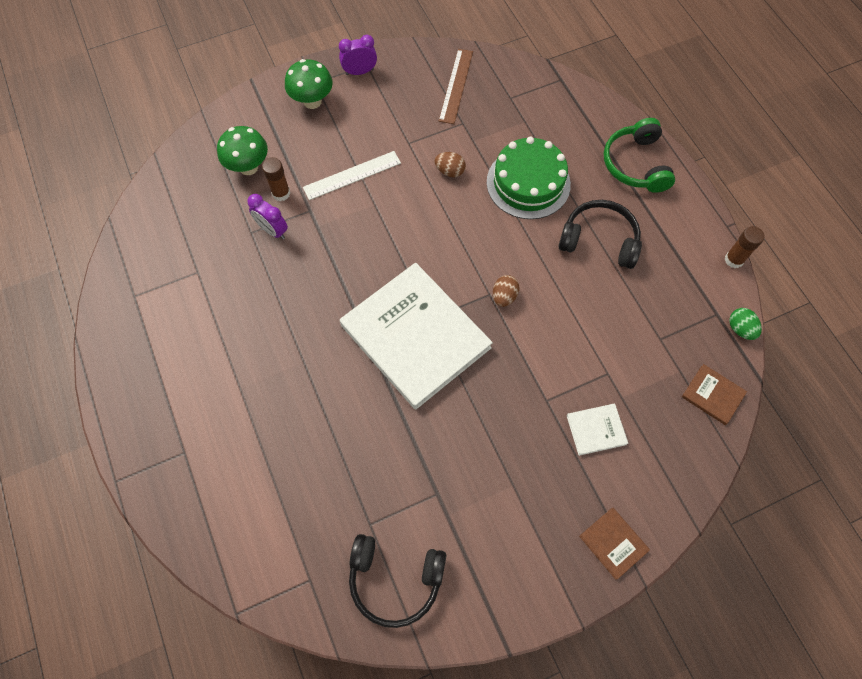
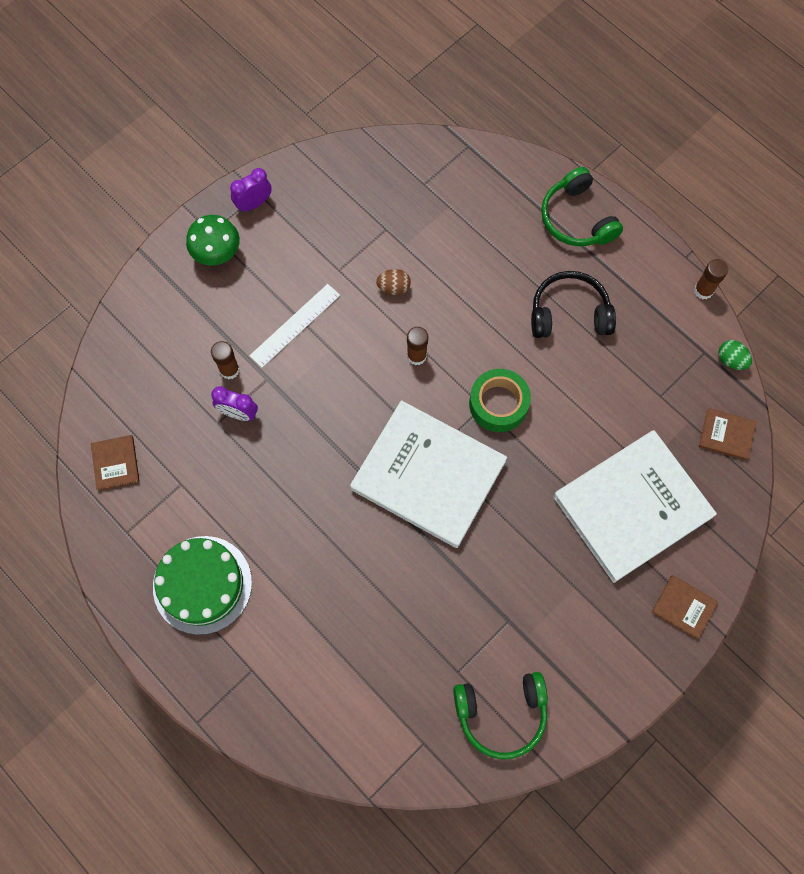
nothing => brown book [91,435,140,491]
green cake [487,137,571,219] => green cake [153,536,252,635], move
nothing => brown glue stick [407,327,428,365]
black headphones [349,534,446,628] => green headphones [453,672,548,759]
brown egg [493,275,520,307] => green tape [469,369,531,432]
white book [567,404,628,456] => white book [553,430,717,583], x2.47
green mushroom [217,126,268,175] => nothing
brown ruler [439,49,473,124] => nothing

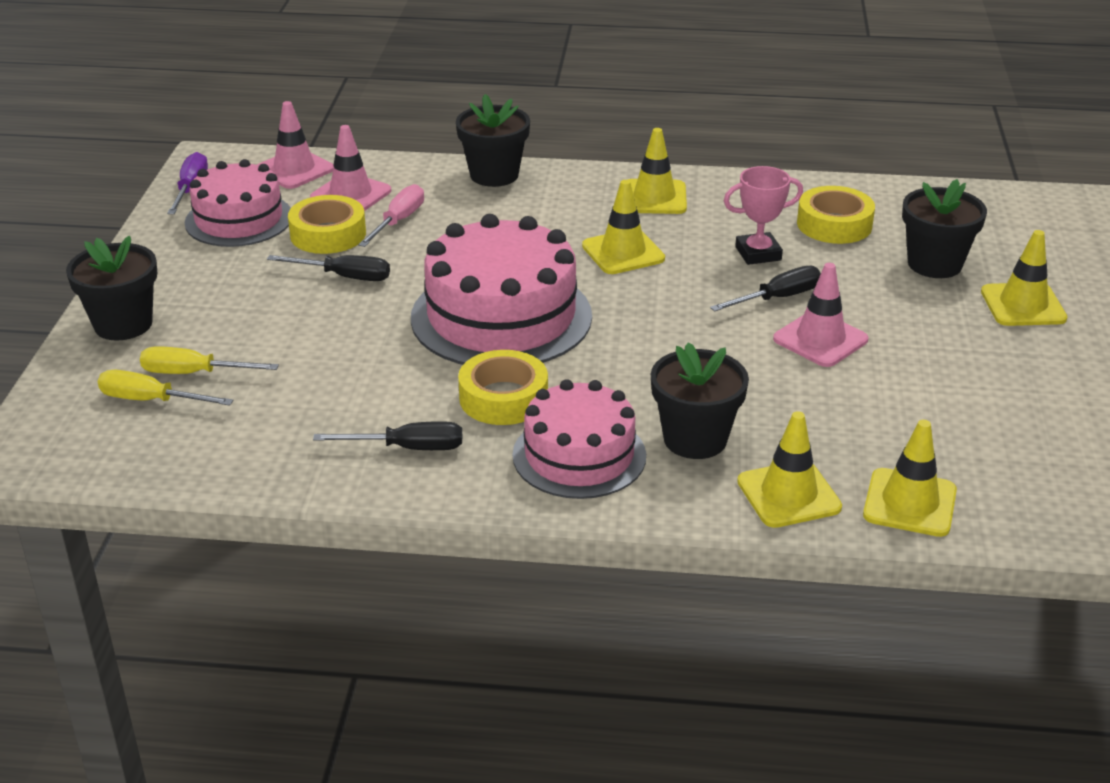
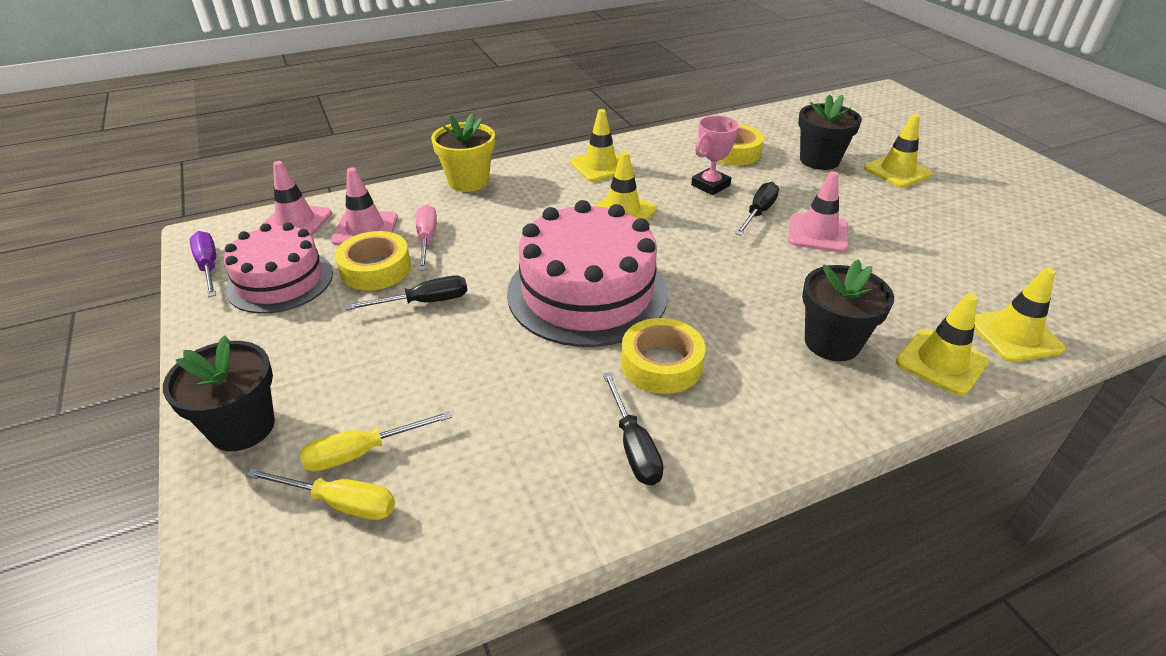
yellow screwdriver [98,370,233,406] => yellow screwdriver [246,468,395,520], 150 degrees counterclockwise
black flower pot [456,94,530,187] => yellow flower pot [431,114,495,192]
black screwdriver [313,421,462,450] => black screwdriver [603,372,664,485], 105 degrees clockwise
pink cake [512,379,646,499] => nothing

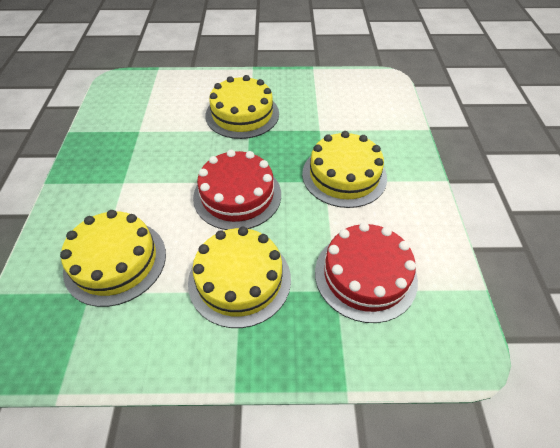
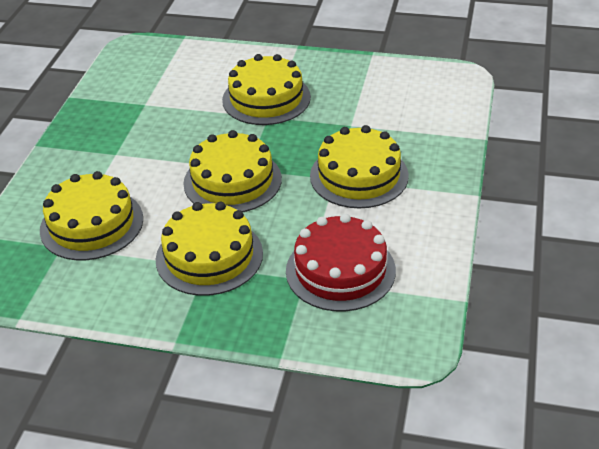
red cake [193,150,281,230] => yellow cake [183,130,282,212]

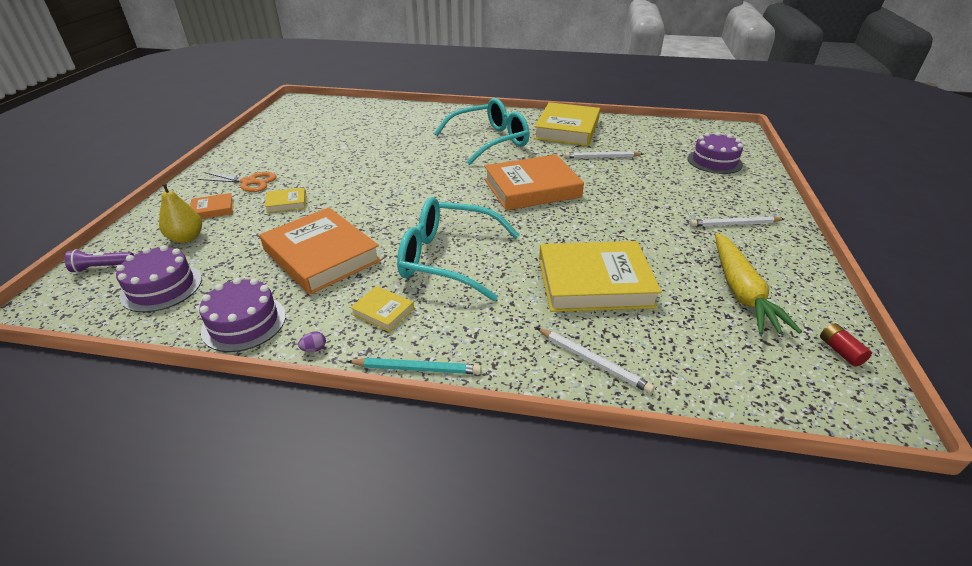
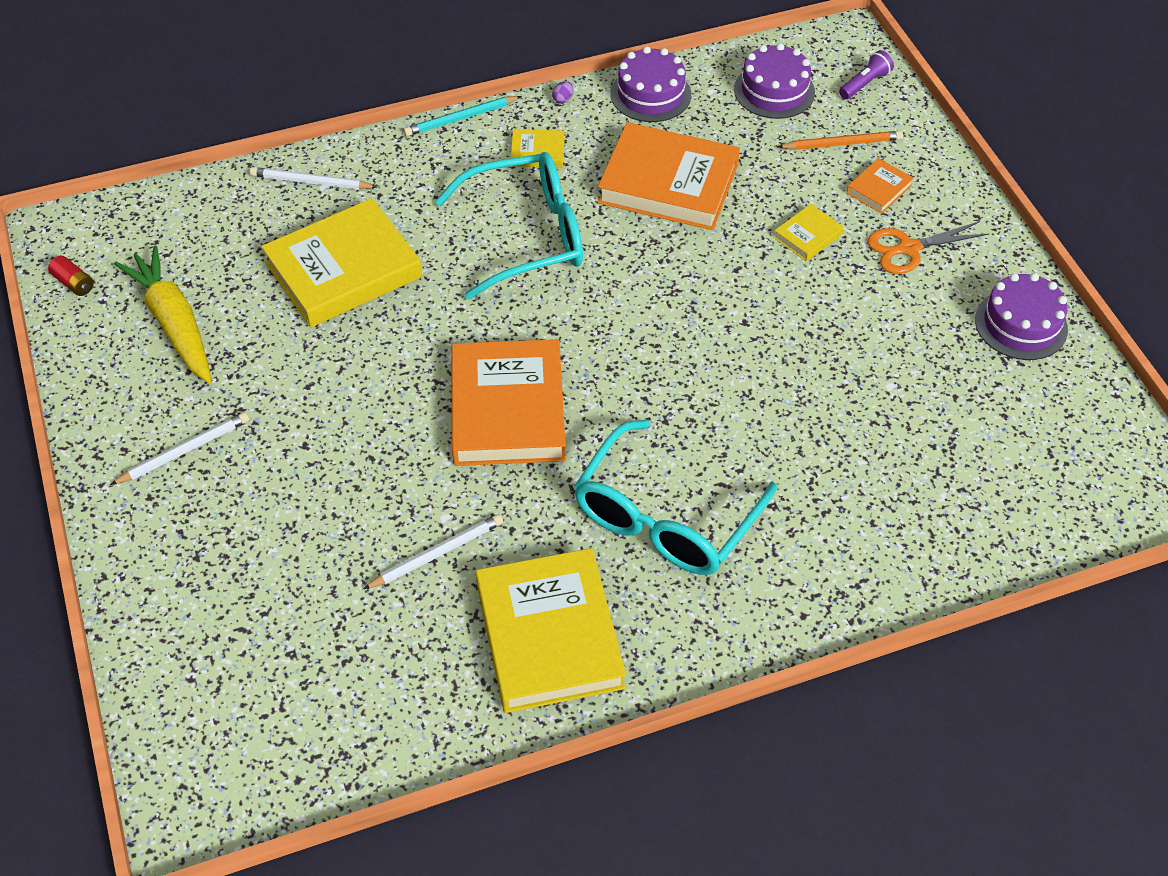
orange book [484,155,584,210] => orange book [451,339,566,466], 45 degrees counterclockwise
yellow pear [159,182,202,243] => orange pencil [778,131,903,150]
purple cake [687,132,743,174] => purple cake [975,273,1068,360], move

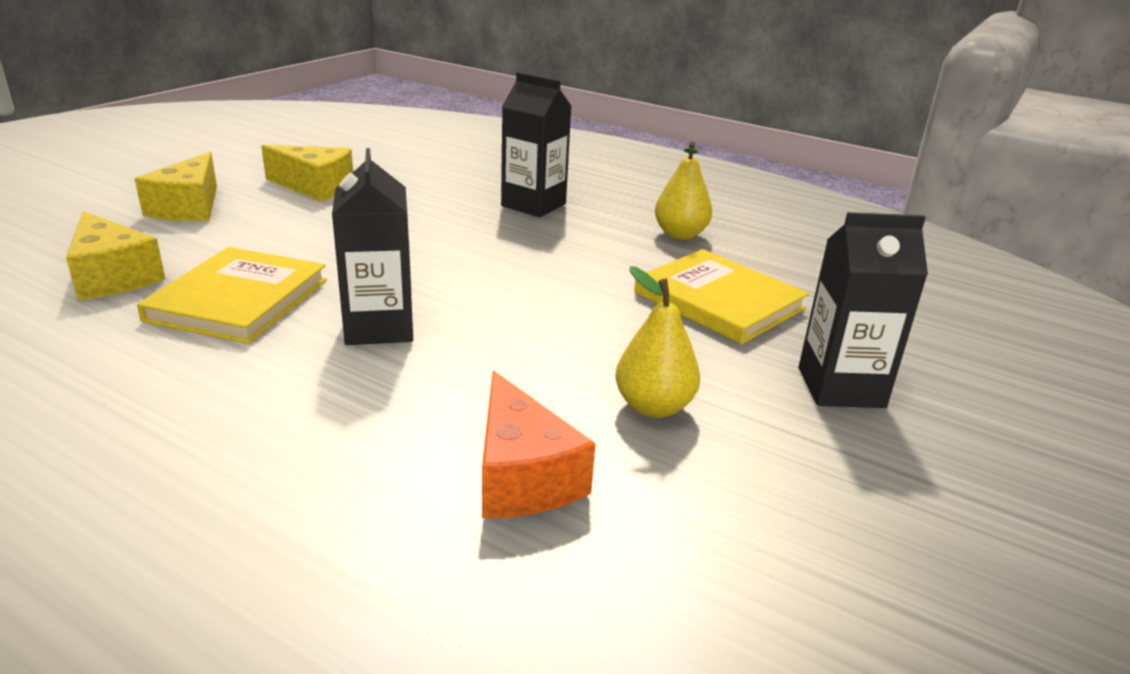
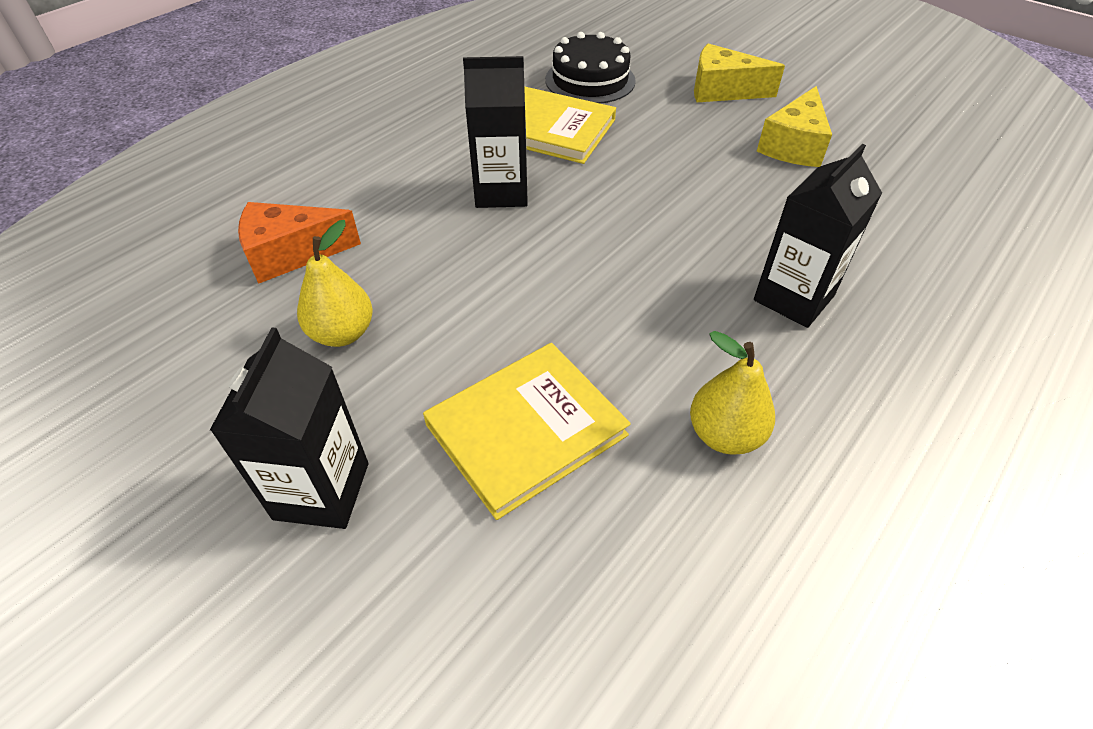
yellow cheese [66,211,165,300] => black cake [545,32,636,103]

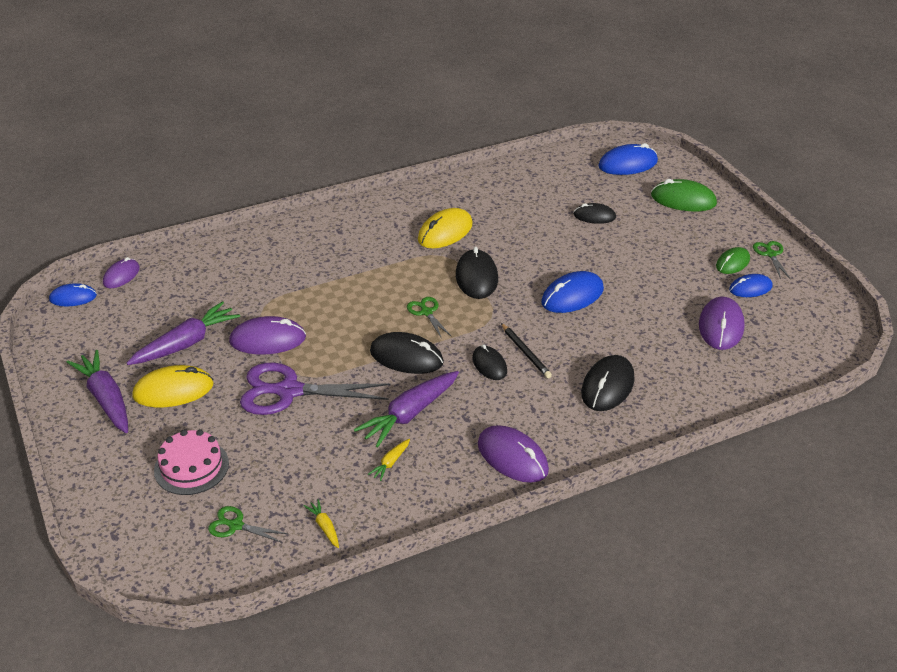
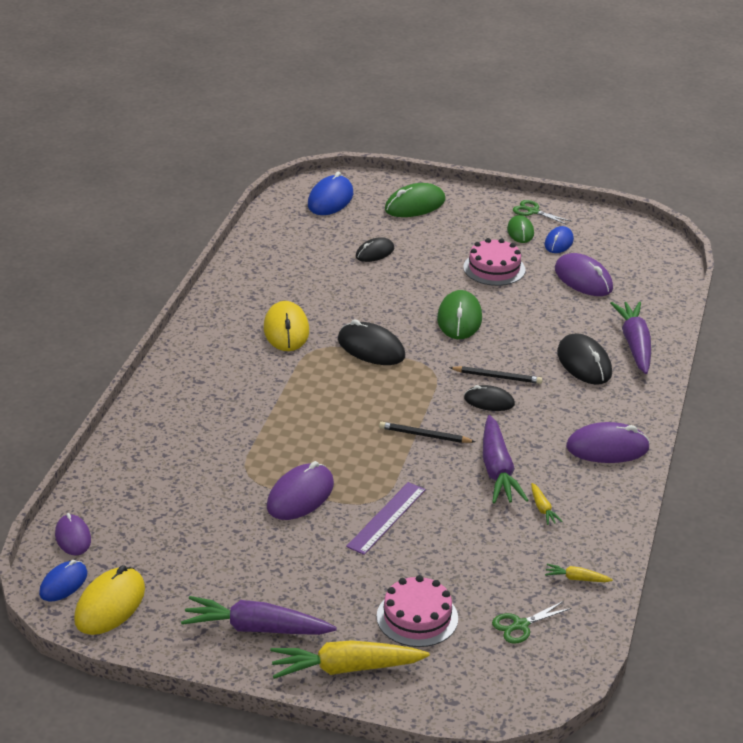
yellow mouse [132,365,214,407] => yellow mouse [74,565,145,635], move
nothing => yellow carrot [270,640,430,679]
purple scissors [240,363,391,415] => purple ruler [346,482,425,555]
black mouse [370,332,444,374] => black pencil [379,422,476,443]
blue mouse [541,271,604,313] => green mouse [437,290,482,339]
nothing => pink cake [463,238,525,286]
purple carrot [126,301,240,365] => purple carrot [610,302,651,374], move
green scissors [407,297,451,339] => nothing

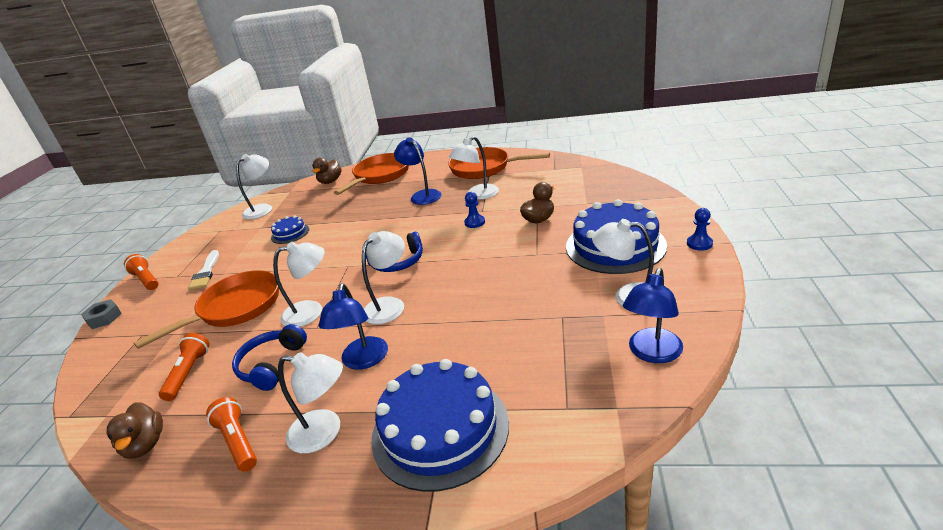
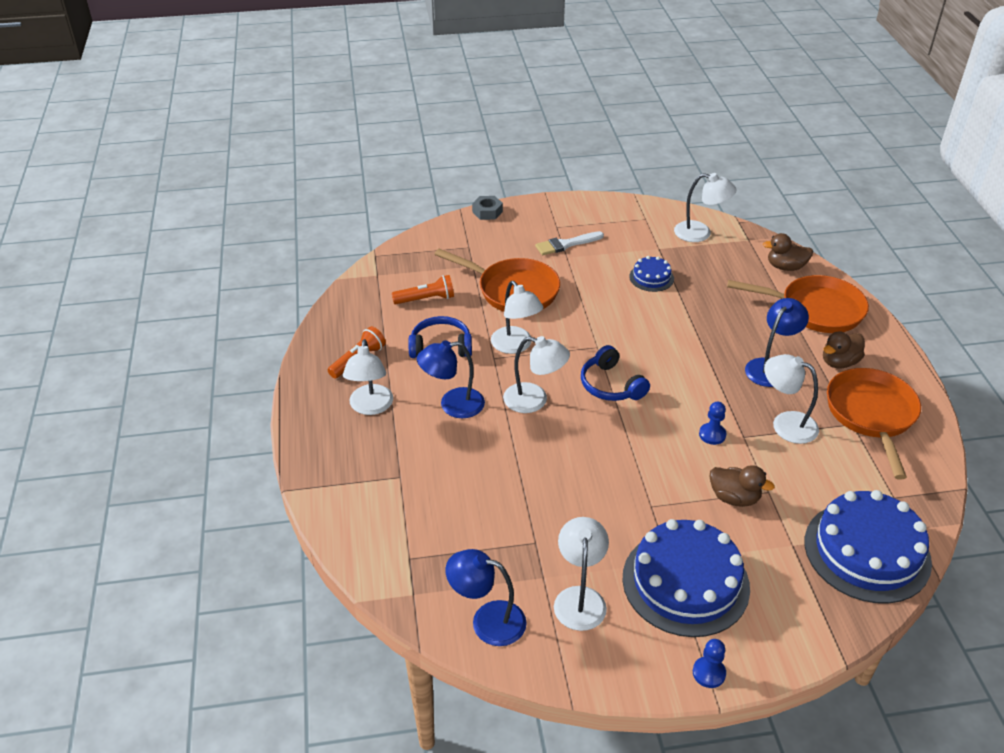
blue cake [371,359,509,492] => blue cake [805,490,932,604], move
brown duck [107,402,163,459] => brown duck [823,331,865,368], move
orange flashlight [124,254,158,290] => nothing

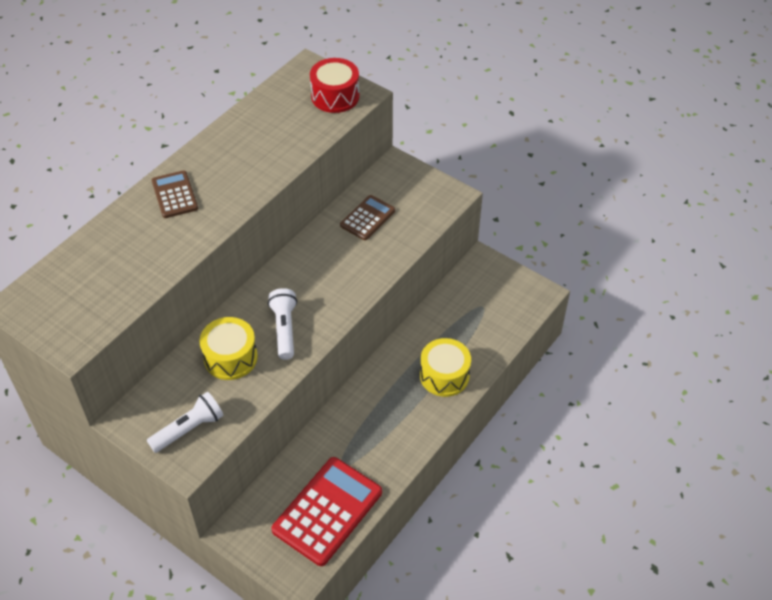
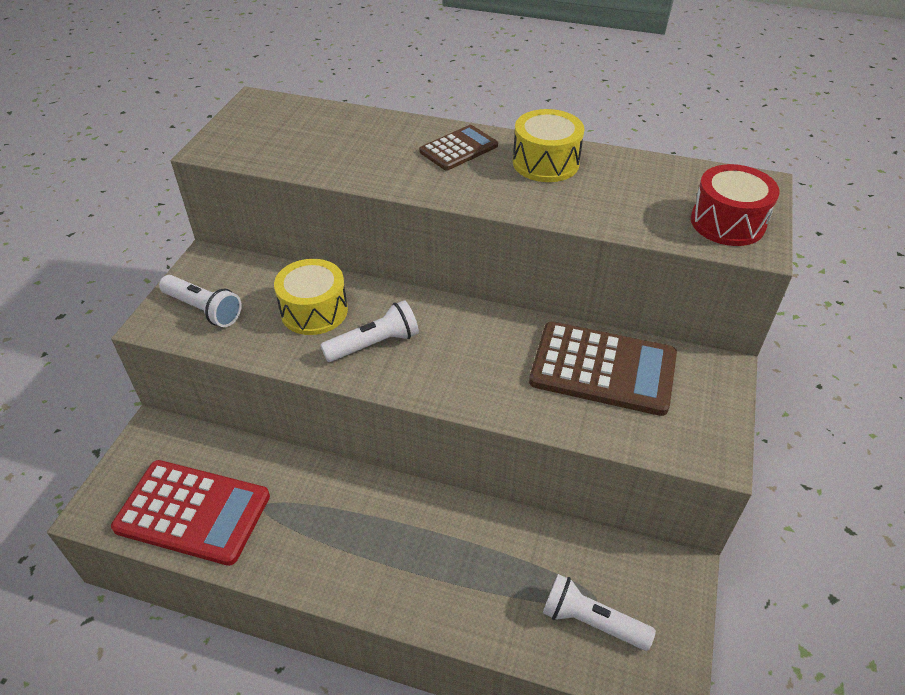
yellow drum [420,338,471,397] => yellow drum [513,109,584,182], move
brown calculator [340,195,395,240] => brown calculator [529,322,677,416], x1.77
nothing => white flashlight [543,574,656,651]

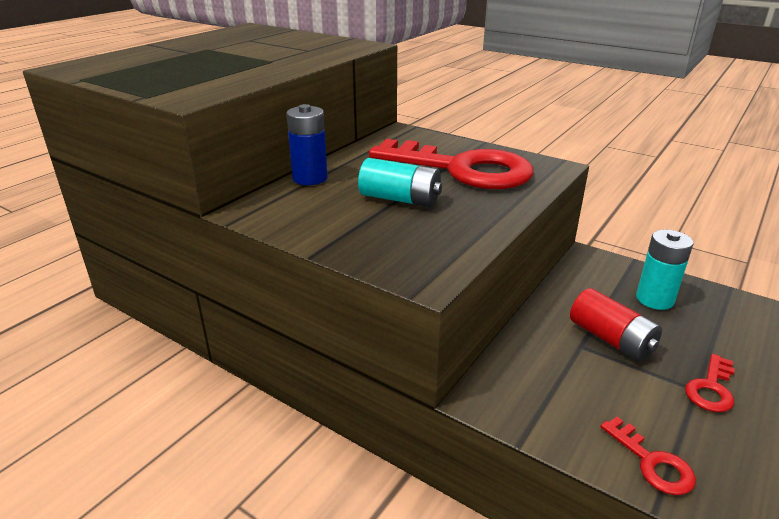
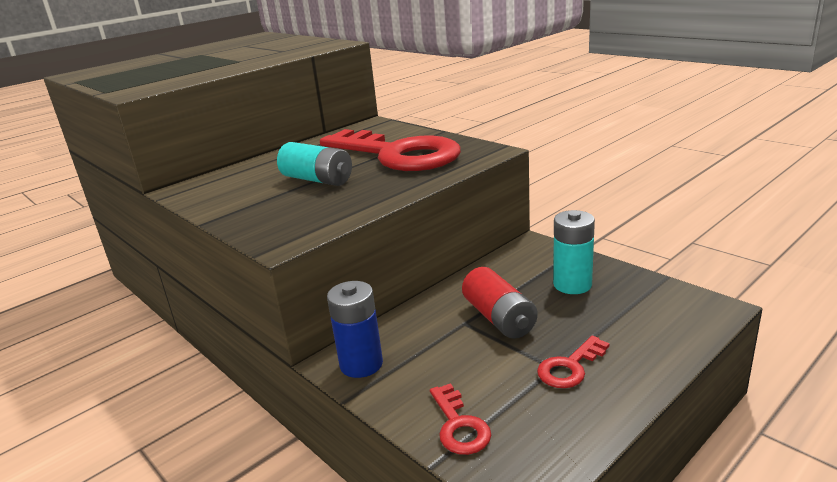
blue battery [286,104,328,185] => blue battery [327,281,383,378], move

